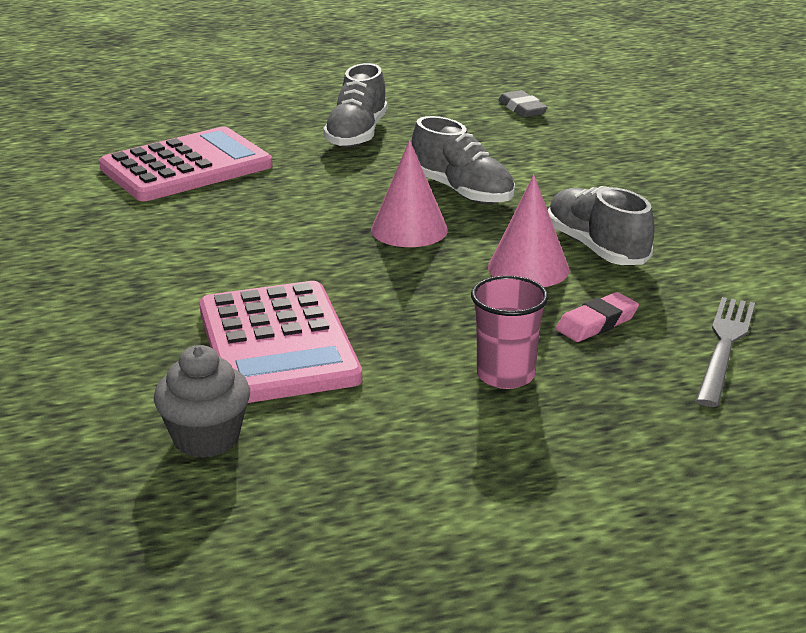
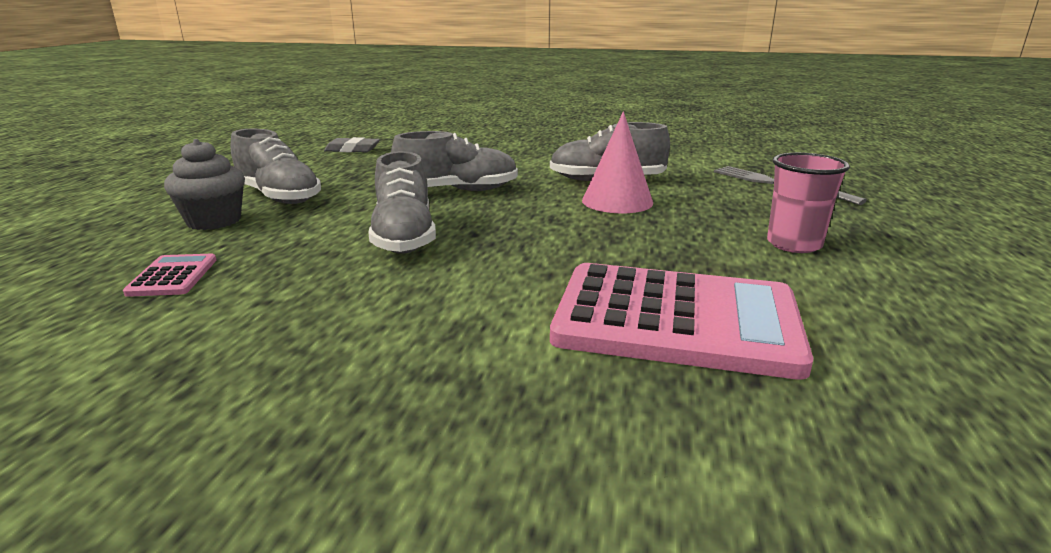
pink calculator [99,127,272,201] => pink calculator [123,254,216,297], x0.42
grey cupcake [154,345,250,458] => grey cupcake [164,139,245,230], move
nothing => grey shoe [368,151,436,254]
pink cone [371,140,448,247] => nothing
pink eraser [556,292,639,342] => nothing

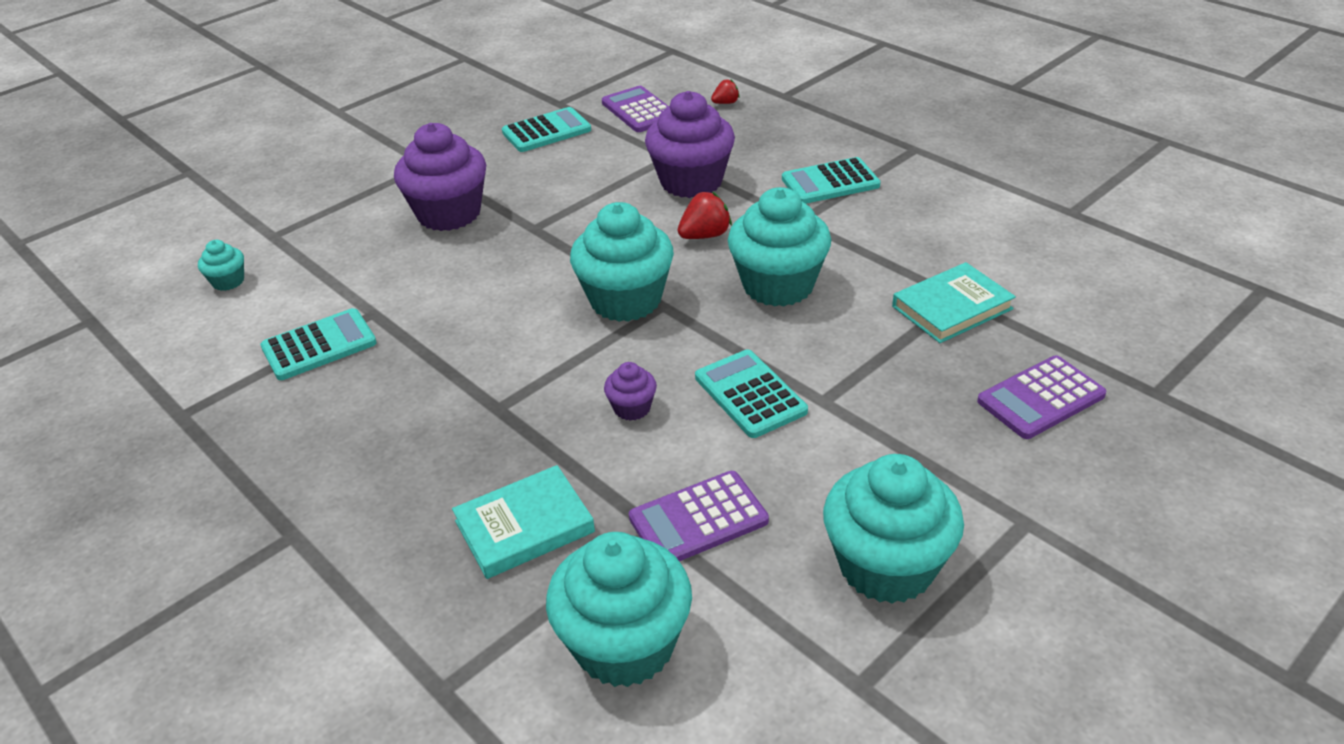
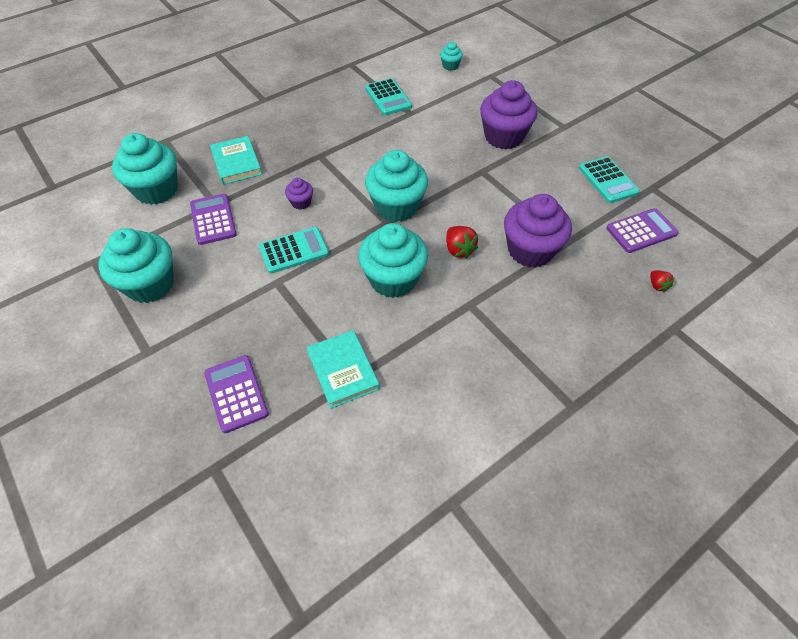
turquoise calculator [782,157,881,204] => nothing

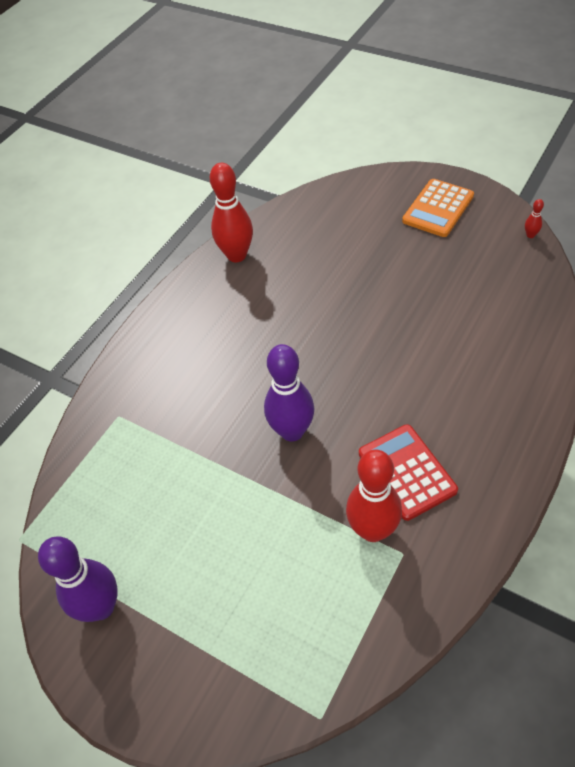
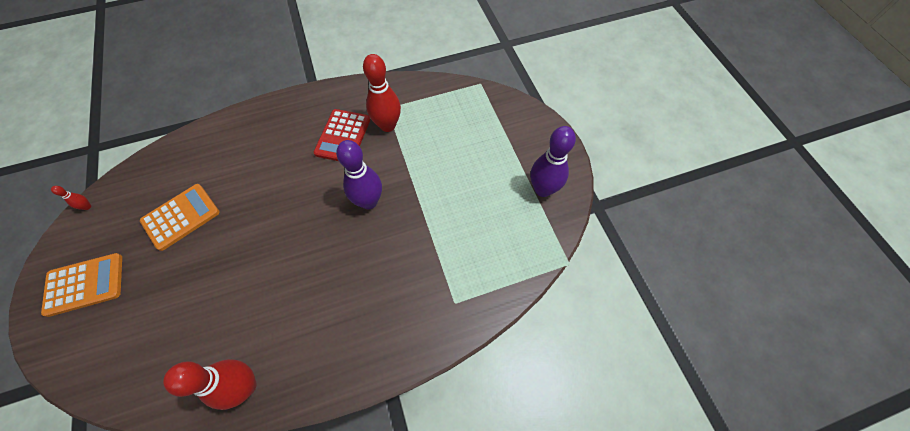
nothing => orange calculator [140,184,220,251]

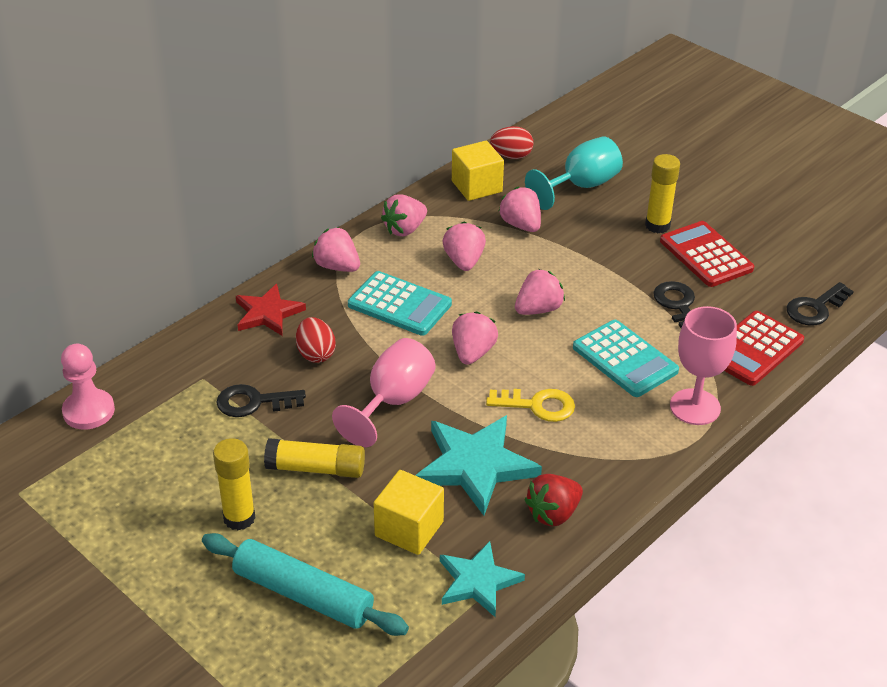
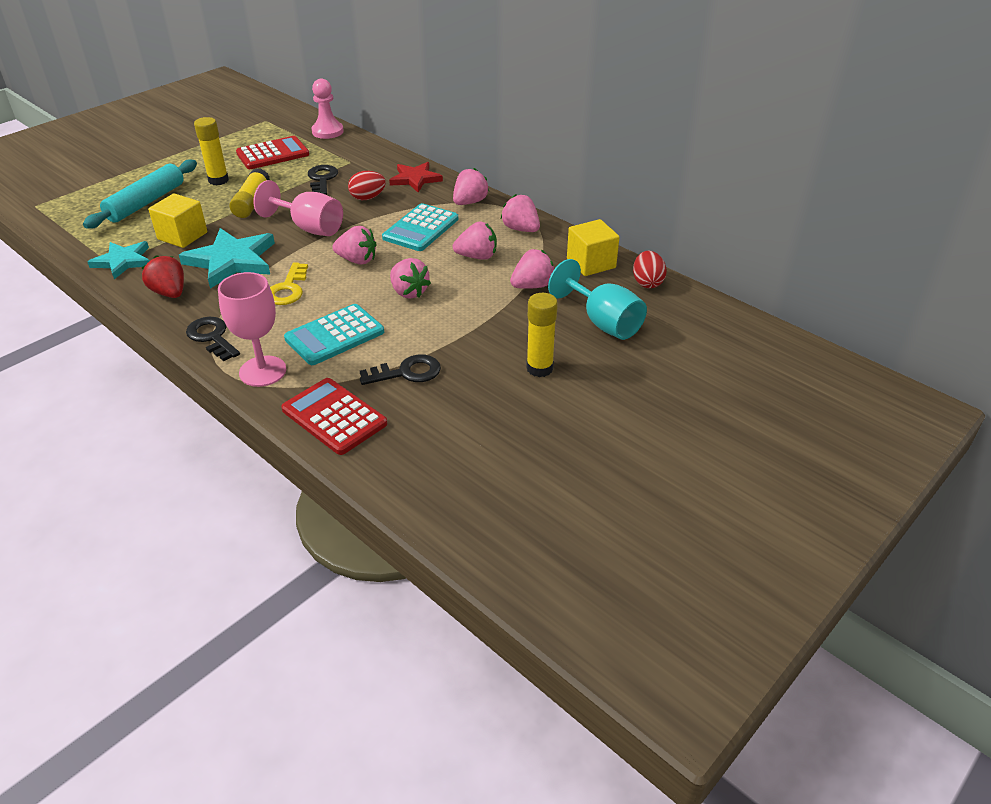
black key [786,282,854,326] => black key [186,317,240,361], move
red calculator [660,221,754,287] => red calculator [236,136,309,169], move

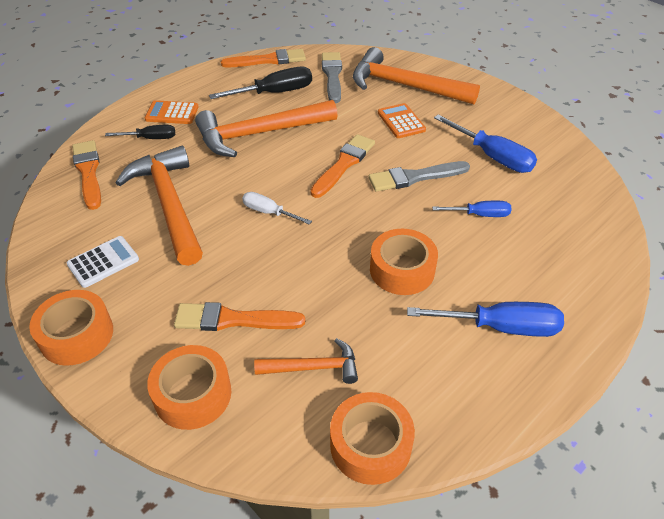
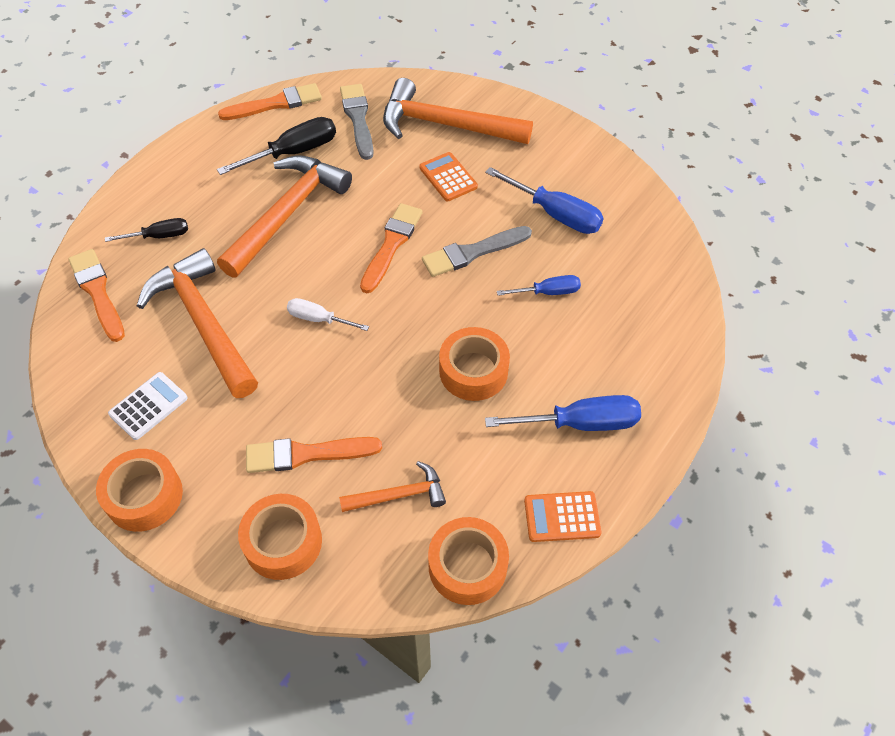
orange hammer [195,100,338,157] => orange hammer [217,155,352,278], 150 degrees clockwise
orange calculator [145,100,199,124] => orange calculator [524,491,601,542], move

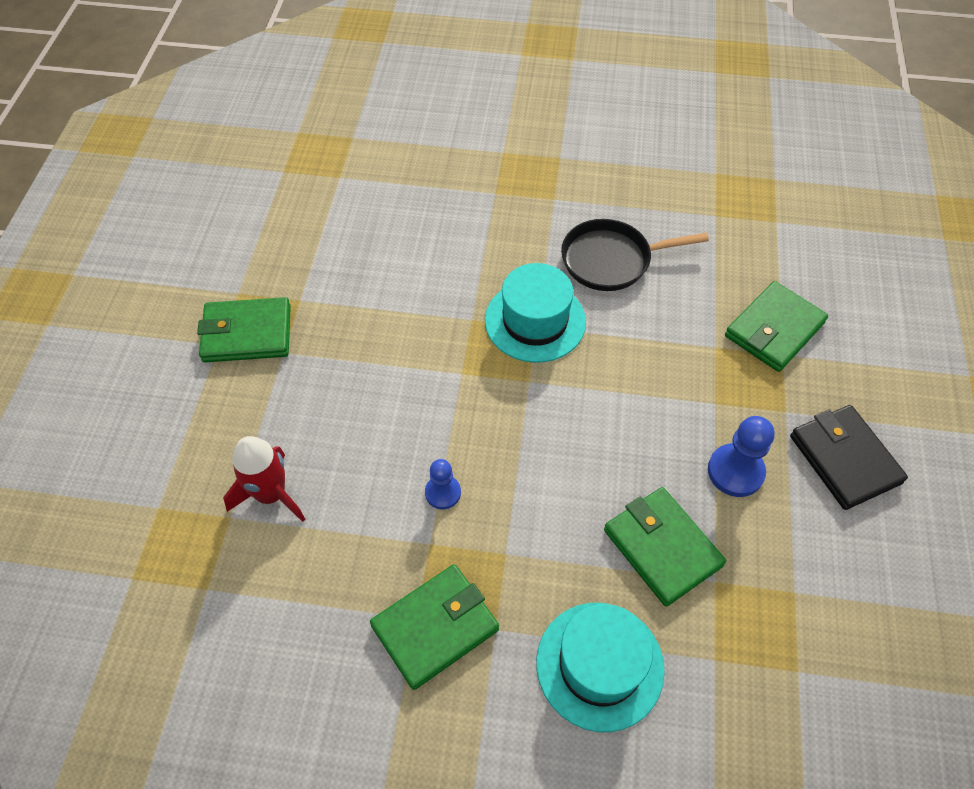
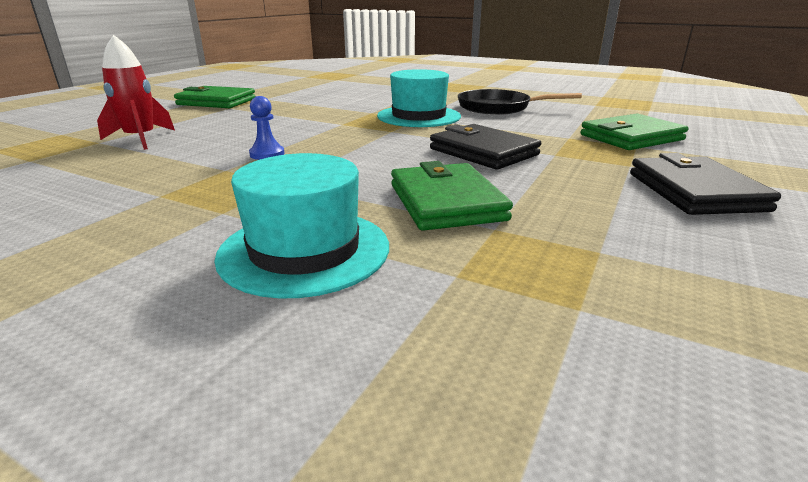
nothing => black wallet [430,124,541,169]
green wallet [370,564,499,690] => nothing
blue pawn [708,416,775,497] => nothing

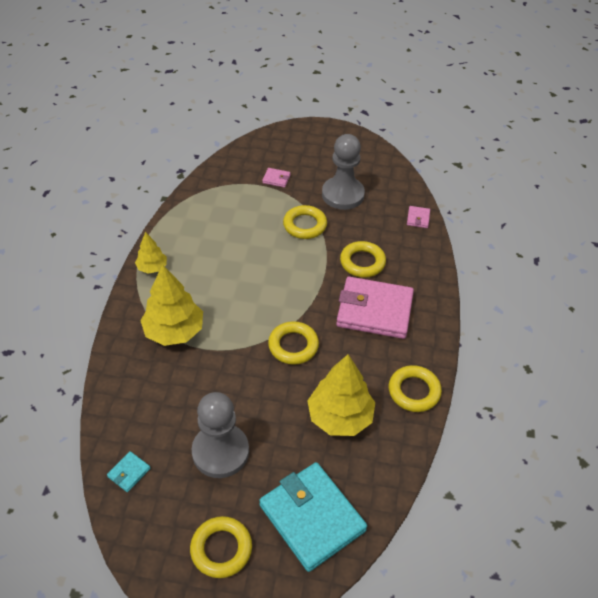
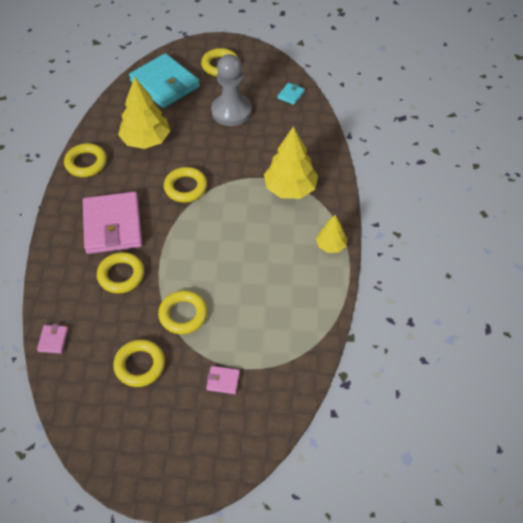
pink wallet [336,277,414,339] => pink wallet [83,192,142,254], 75 degrees clockwise
grey pawn [322,134,365,210] => yellow ring [113,339,165,387]

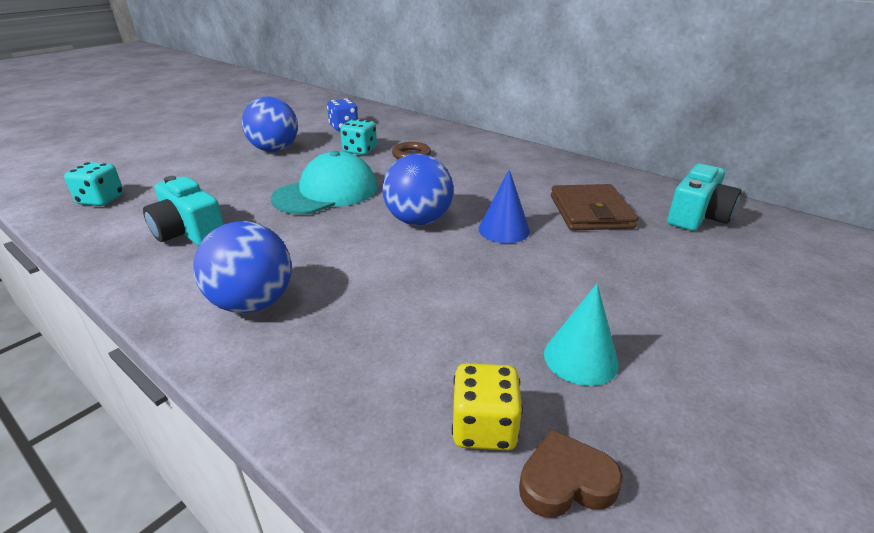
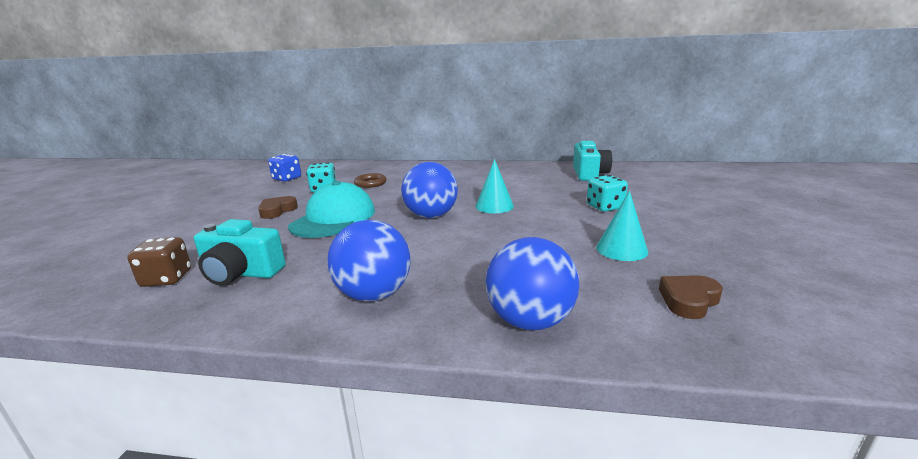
nothing => brown dice [127,237,191,287]
nothing => brown heart [258,196,298,219]
blue cone [478,169,530,243] => turquoise cone [475,159,514,213]
blue ball [242,97,298,152] => blue ball [485,237,579,330], move
turquoise dice [64,162,124,206] => turquoise dice [587,175,628,212], move
yellow dice [452,363,523,450] => nothing
brown wallet [551,184,638,231] => nothing

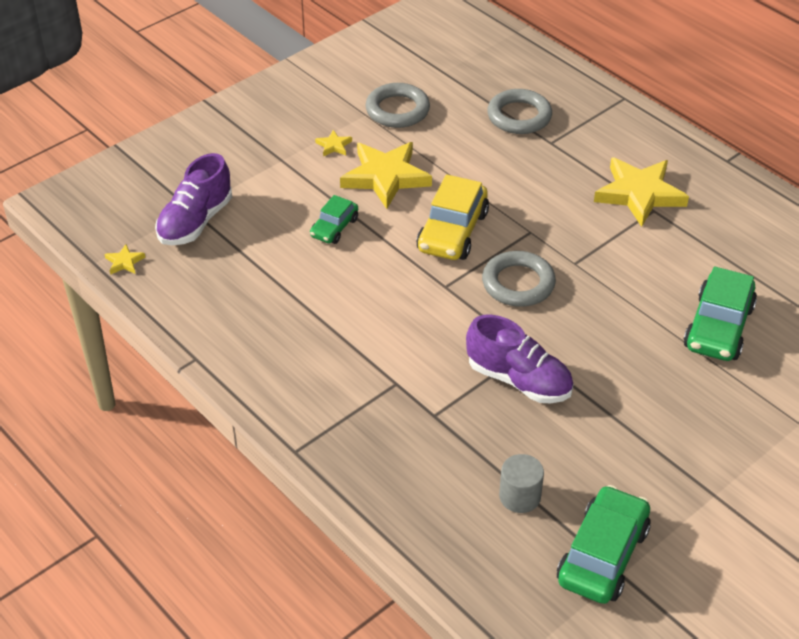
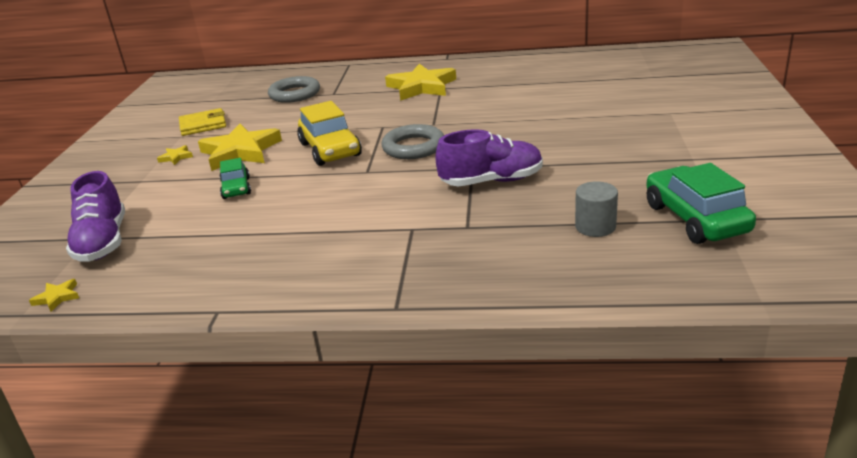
grey ring [366,83,430,128] => yellow wallet [179,108,226,136]
green car [683,266,757,361] => nothing

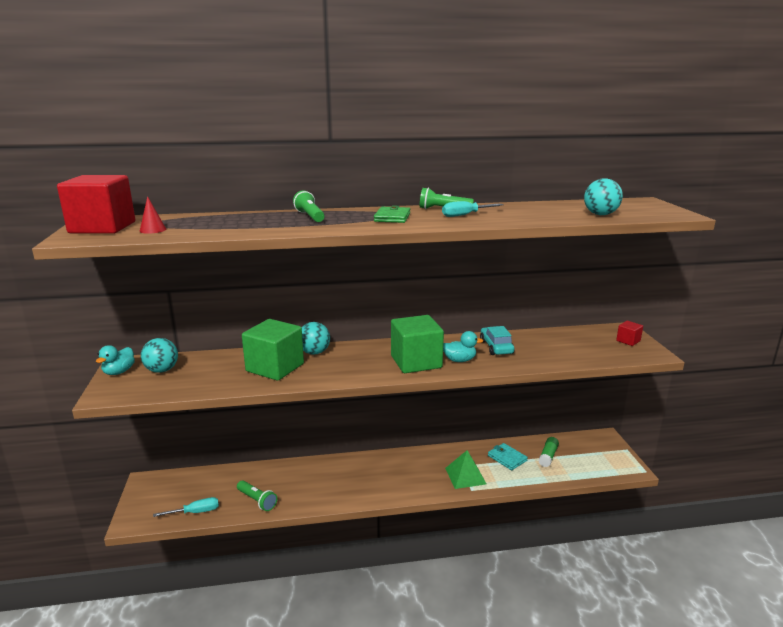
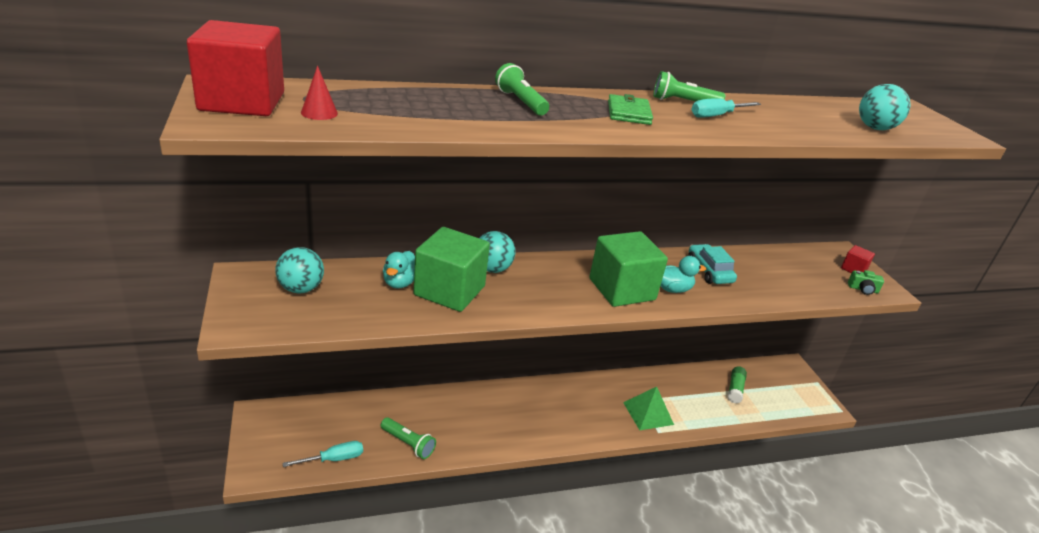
turquoise duck [96,345,135,375] => turquoise duck [383,251,415,289], move
nothing => green camera [848,270,884,295]
turquoise wallet [488,443,528,470] => nothing

